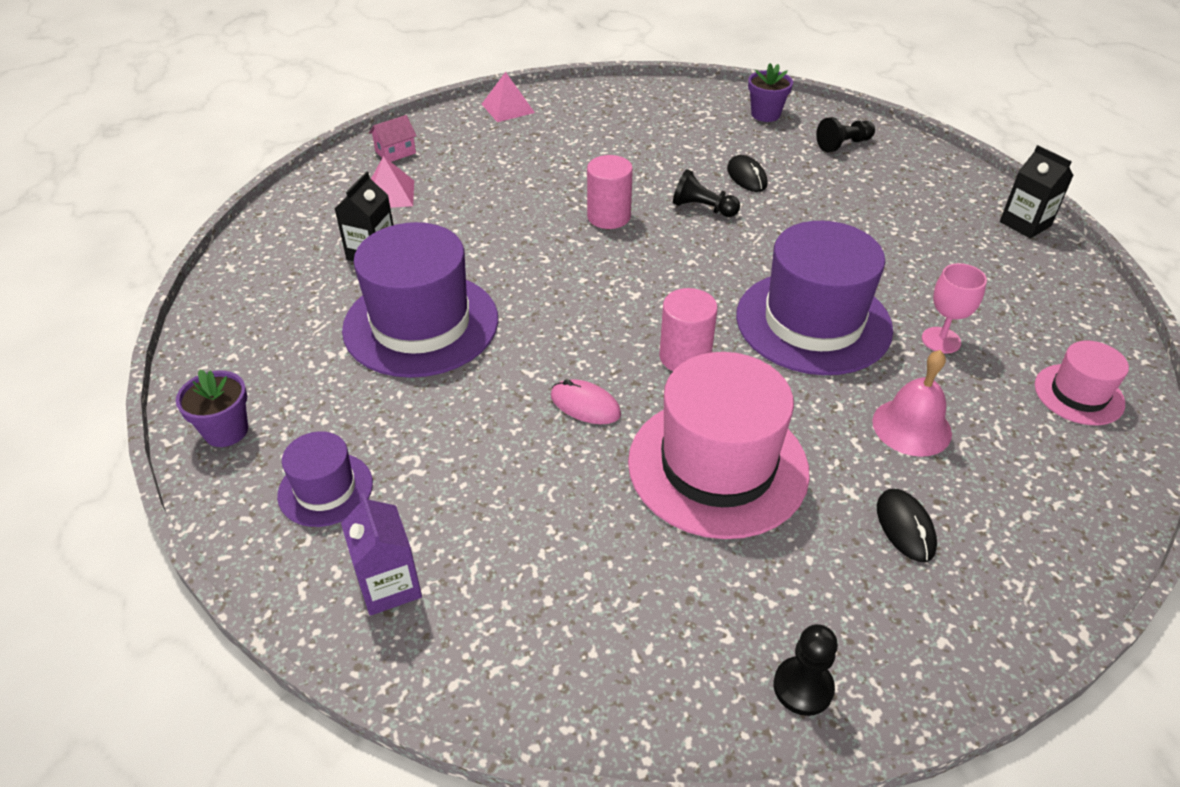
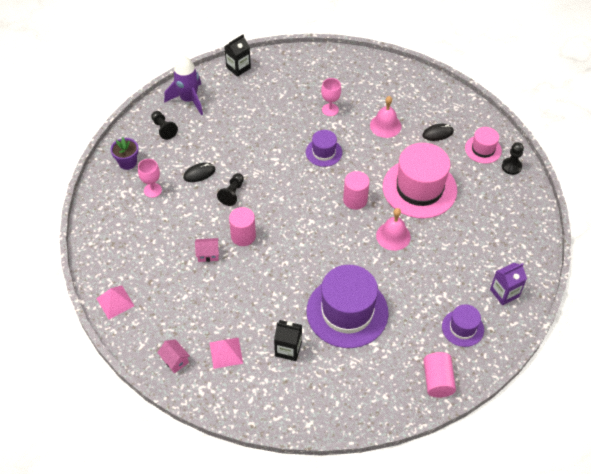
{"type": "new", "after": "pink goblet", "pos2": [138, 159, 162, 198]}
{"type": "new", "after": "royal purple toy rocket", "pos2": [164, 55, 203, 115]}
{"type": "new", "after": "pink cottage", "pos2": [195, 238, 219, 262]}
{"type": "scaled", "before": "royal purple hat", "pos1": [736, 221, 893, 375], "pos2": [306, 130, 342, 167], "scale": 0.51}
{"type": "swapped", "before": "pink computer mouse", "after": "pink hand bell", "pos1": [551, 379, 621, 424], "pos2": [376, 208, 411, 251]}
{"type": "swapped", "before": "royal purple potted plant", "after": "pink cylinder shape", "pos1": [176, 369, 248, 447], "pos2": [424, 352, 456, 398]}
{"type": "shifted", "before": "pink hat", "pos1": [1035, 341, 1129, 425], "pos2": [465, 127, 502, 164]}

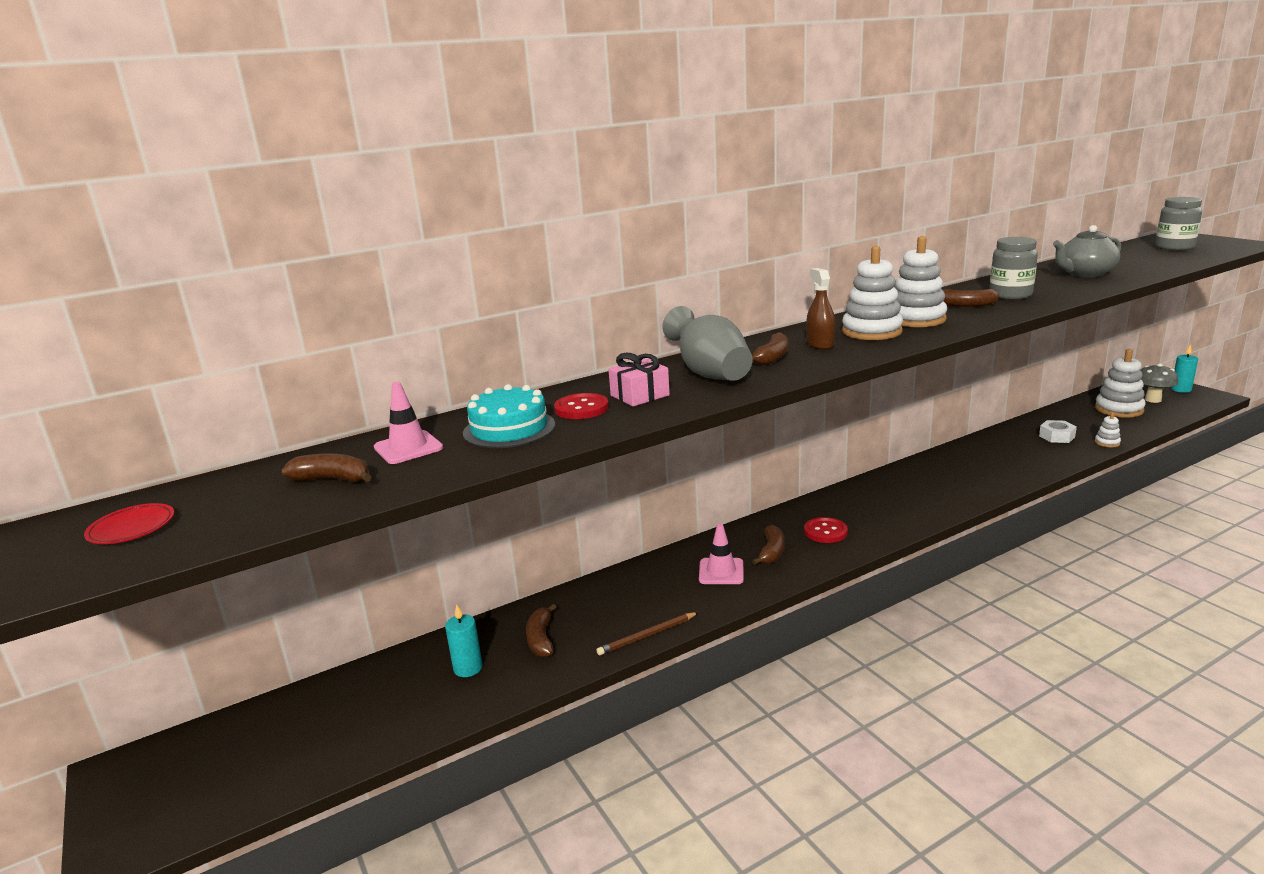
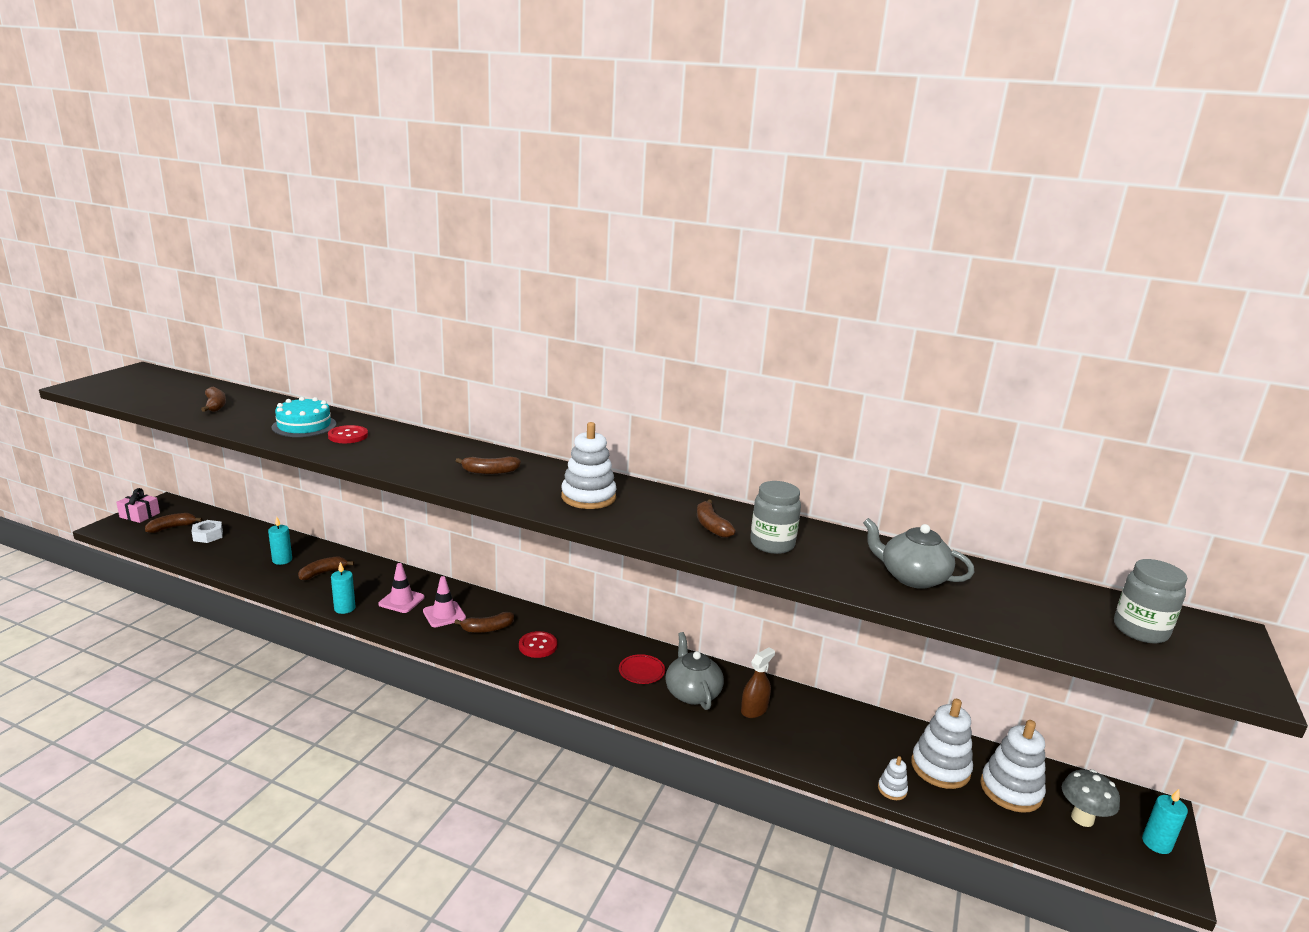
{"type": "shifted", "before": "pink present", "pos1": [608, 353, 670, 407], "pos2": [116, 488, 160, 523]}
{"type": "new", "after": "russet toy banana", "pos2": [145, 513, 203, 533]}
{"type": "shifted", "before": "snow-white hex nut", "pos1": [1039, 420, 1077, 443], "pos2": [191, 520, 223, 543]}
{"type": "swapped", "before": "russet lead pencil", "after": "teal candle", "pos1": [596, 612, 699, 655], "pos2": [331, 562, 356, 614]}
{"type": "shifted", "before": "pink traffic cone", "pos1": [374, 382, 443, 464], "pos2": [378, 563, 425, 613]}
{"type": "shifted", "before": "crimson flat dish", "pos1": [84, 503, 174, 544], "pos2": [619, 654, 665, 684]}
{"type": "new", "after": "ash-grey china teapot", "pos2": [665, 632, 724, 710]}
{"type": "shifted", "before": "russet spray bottle", "pos1": [806, 268, 835, 350], "pos2": [741, 647, 775, 718]}
{"type": "shifted", "before": "snow-white stacking toy", "pos1": [895, 236, 947, 327], "pos2": [911, 699, 973, 789]}
{"type": "gone", "before": "ash-grey tall vase", "pos1": [663, 306, 753, 381]}

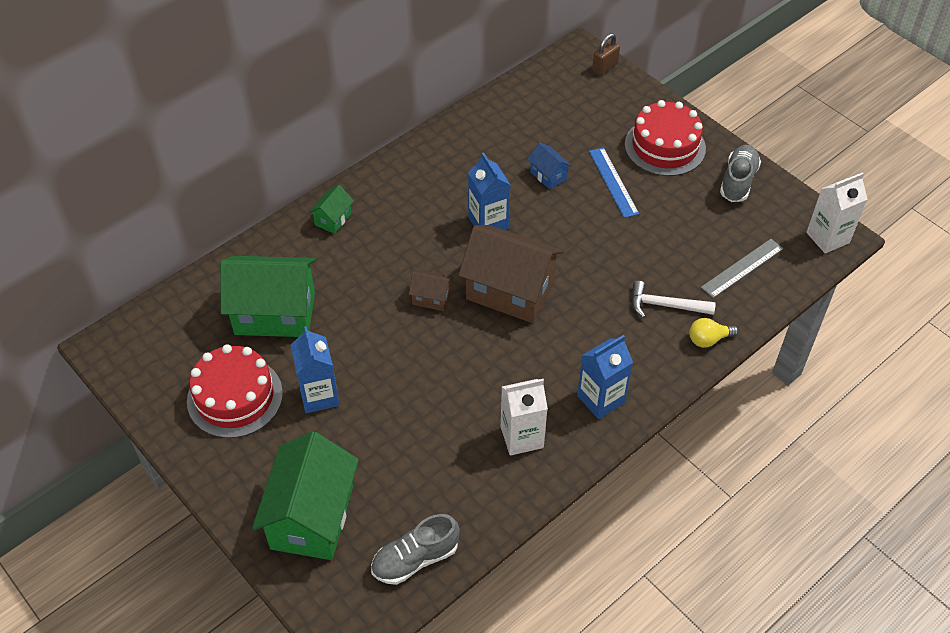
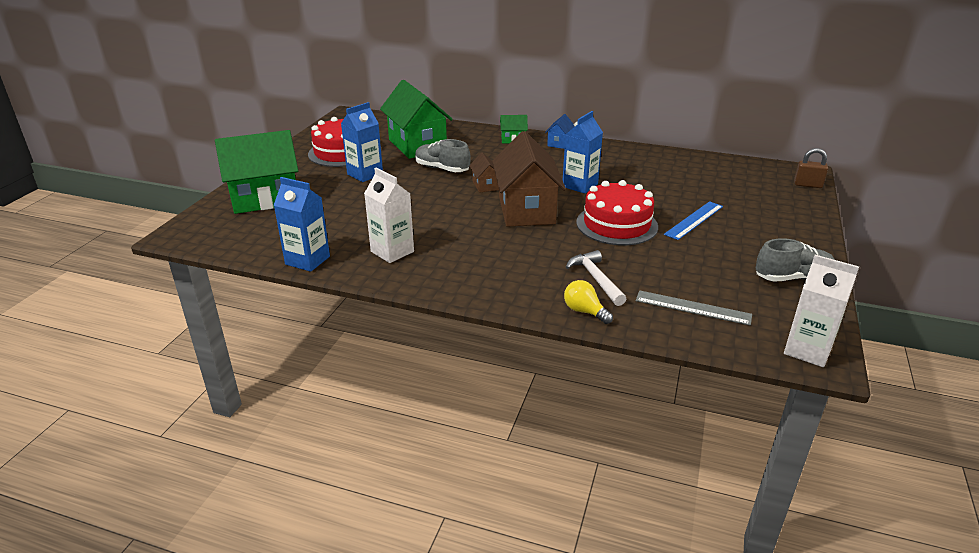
{"type": "shifted", "before": "royal blue milk carton", "pos1": [577, 335, 633, 419], "pos2": [273, 177, 330, 272]}
{"type": "shifted", "before": "ash-grey shoe", "pos1": [371, 514, 460, 585], "pos2": [415, 139, 471, 172]}
{"type": "shifted", "before": "royal blue cottage", "pos1": [527, 143, 572, 189], "pos2": [545, 114, 575, 149]}
{"type": "shifted", "before": "crimson gateau", "pos1": [625, 100, 706, 176], "pos2": [576, 180, 658, 245]}

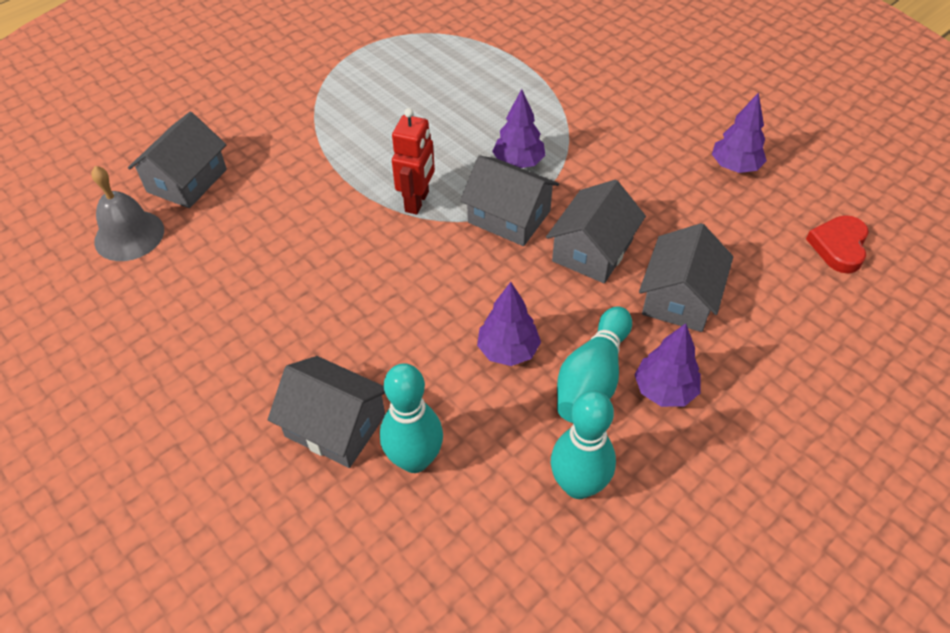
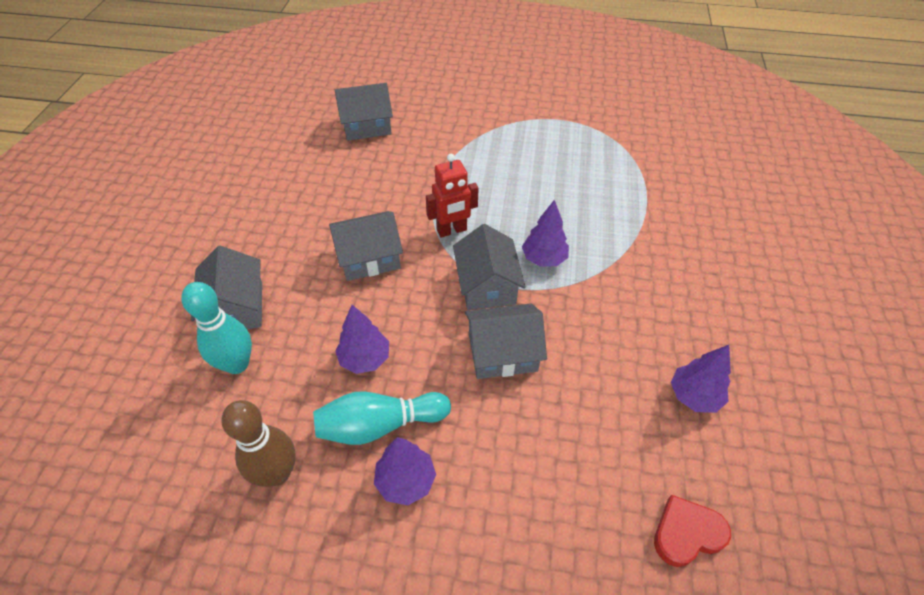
{"type": "repainted", "before": "teal skittle", "after": "russet skittle", "pos1": [551, 390, 616, 499], "pos2": [221, 400, 296, 487]}
{"type": "shifted", "before": "ash-grey cottage", "pos1": [639, 223, 733, 332], "pos2": [329, 211, 403, 281]}
{"type": "gone", "before": "ash-grey hand bell", "pos1": [91, 166, 164, 261]}

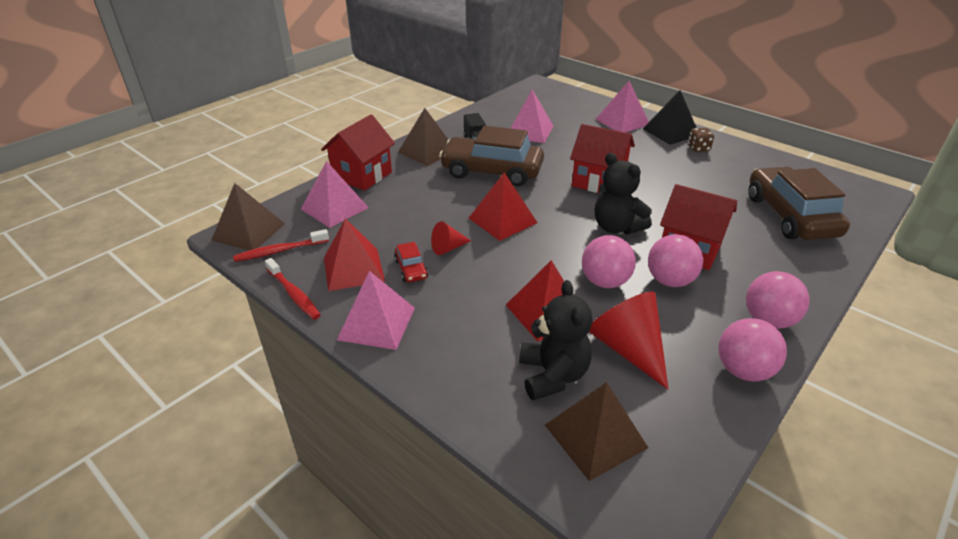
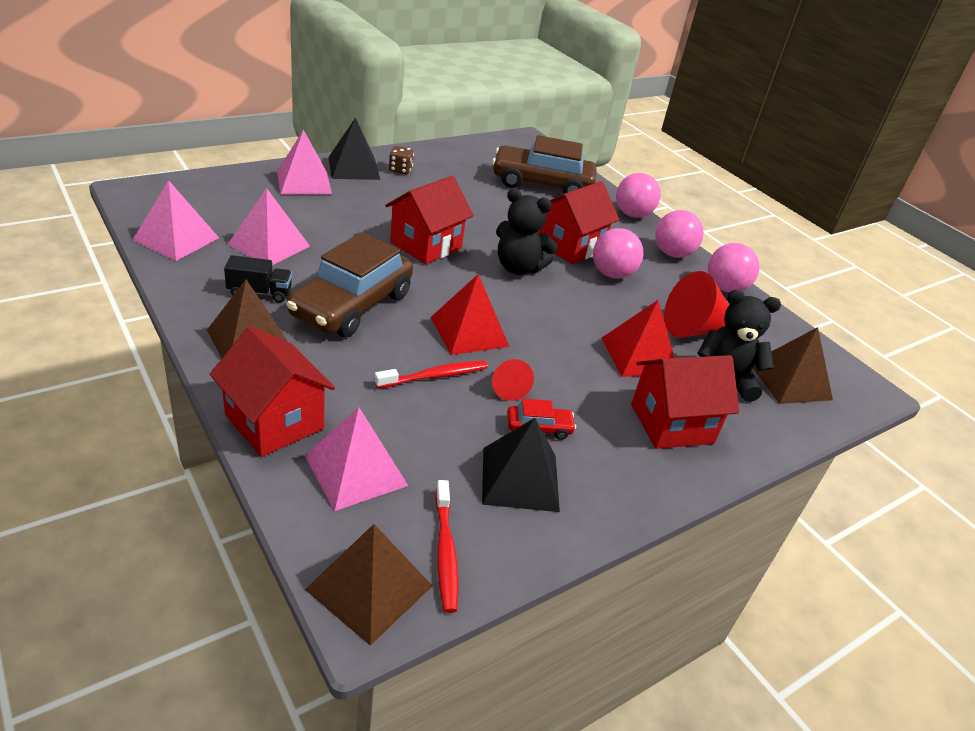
{"type": "shifted", "before": "pink pyramid shape", "pos1": [337, 271, 415, 350], "pos2": [133, 180, 219, 261]}
{"type": "shifted", "before": "crimson toothbrush", "pos1": [265, 258, 321, 320], "pos2": [374, 361, 488, 388]}
{"type": "repainted", "before": "crimson pyramid shape", "after": "jet-black pyramid shape", "pos1": [324, 218, 385, 291], "pos2": [482, 418, 560, 512]}
{"type": "rotated", "before": "jet-black stuffed bear", "pos1": [595, 153, 652, 234], "pos2": [496, 188, 558, 275], "turn": 45}
{"type": "shifted", "before": "pink ball", "pos1": [582, 235, 636, 288], "pos2": [616, 173, 661, 218]}
{"type": "new", "after": "crimson cottage", "pos2": [631, 355, 739, 449]}

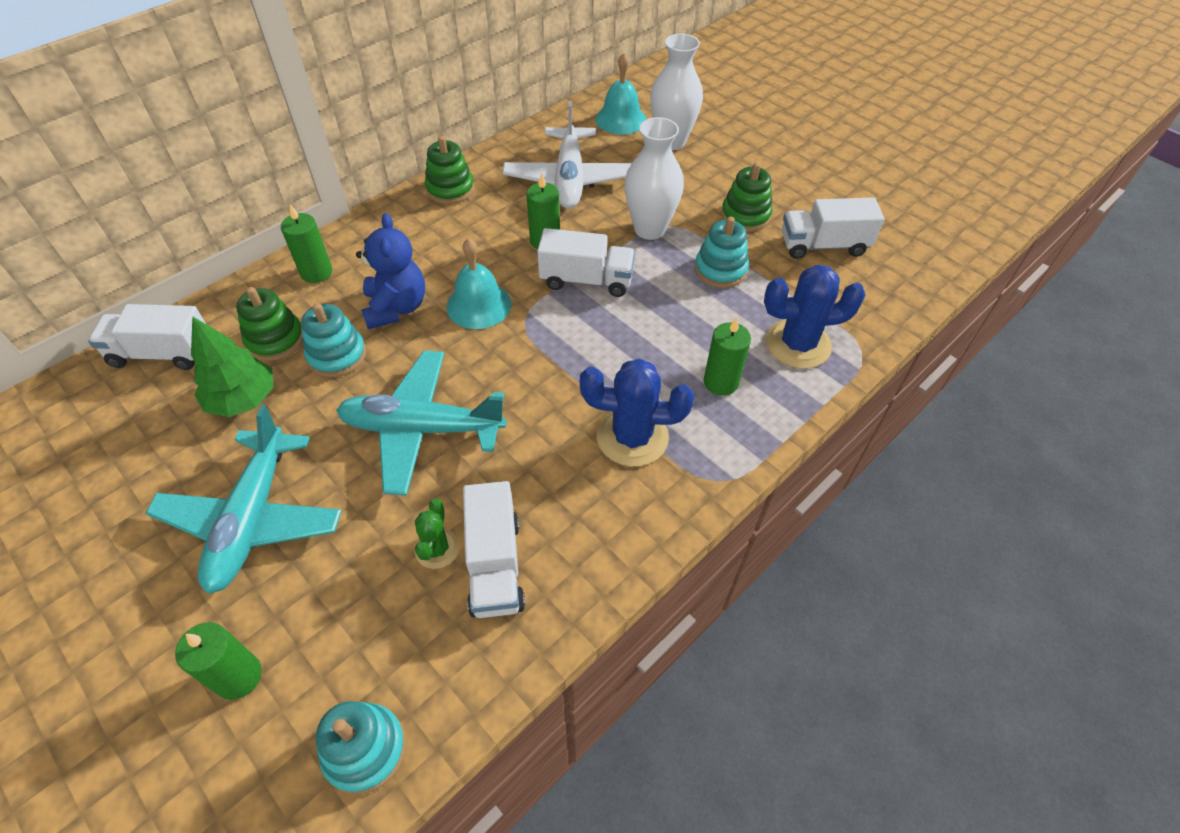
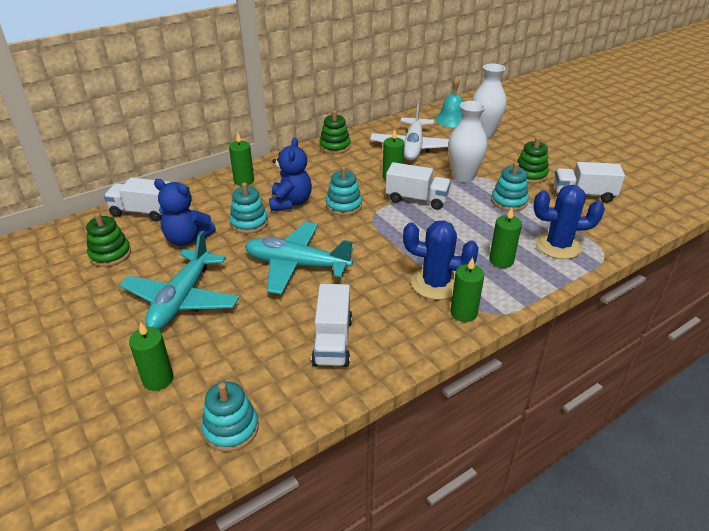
{"type": "shifted", "before": "leaf-green stacking toy", "pos1": [236, 287, 303, 361], "pos2": [86, 213, 131, 267]}
{"type": "swapped", "before": "leaf-green toy tree", "after": "royal blue stuffed bear", "pos1": [191, 316, 273, 417], "pos2": [154, 179, 216, 246]}
{"type": "swapped", "before": "teal hand bell", "after": "teal stacking toy", "pos1": [446, 238, 511, 329], "pos2": [326, 166, 362, 216]}
{"type": "new", "after": "leaf-green candle", "pos2": [450, 257, 484, 322]}
{"type": "gone", "before": "leaf-green prickly plant", "pos1": [415, 499, 459, 569]}

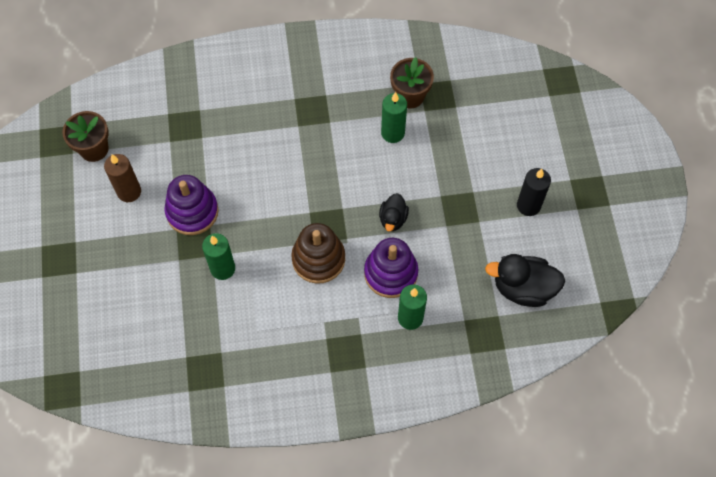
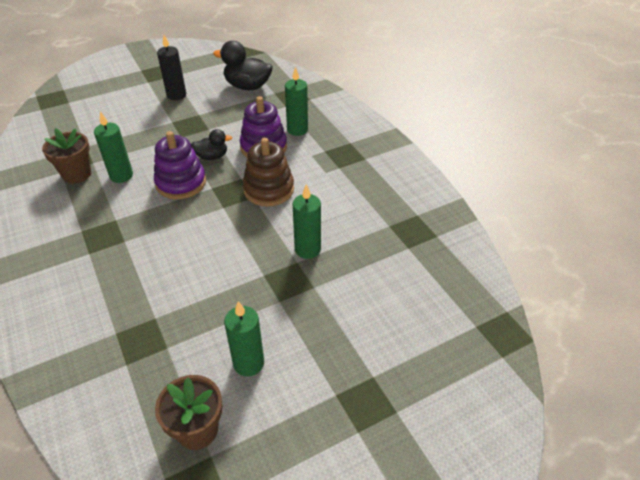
{"type": "shifted", "before": "royal purple stacking toy", "pos1": [165, 175, 219, 235], "pos2": [154, 131, 206, 199]}
{"type": "rotated", "before": "jet-black rubber duck", "pos1": [485, 254, 565, 307], "pos2": [213, 41, 273, 90], "turn": 120}
{"type": "repainted", "before": "russet candle", "after": "leaf-green candle", "pos1": [104, 154, 141, 202], "pos2": [224, 301, 264, 377]}

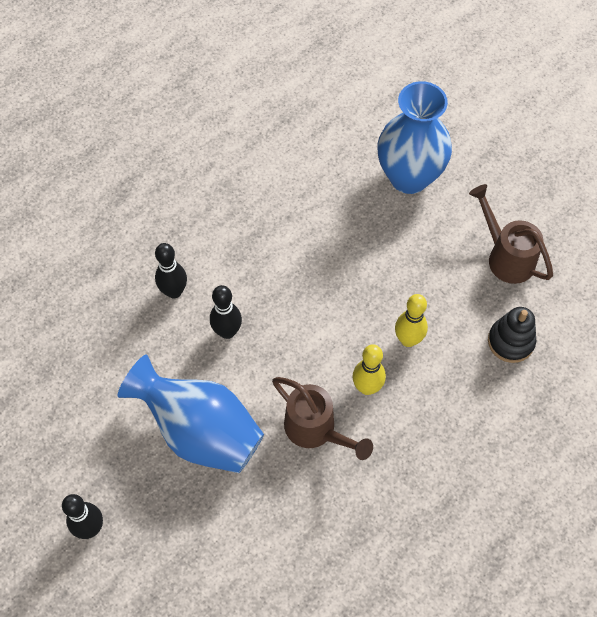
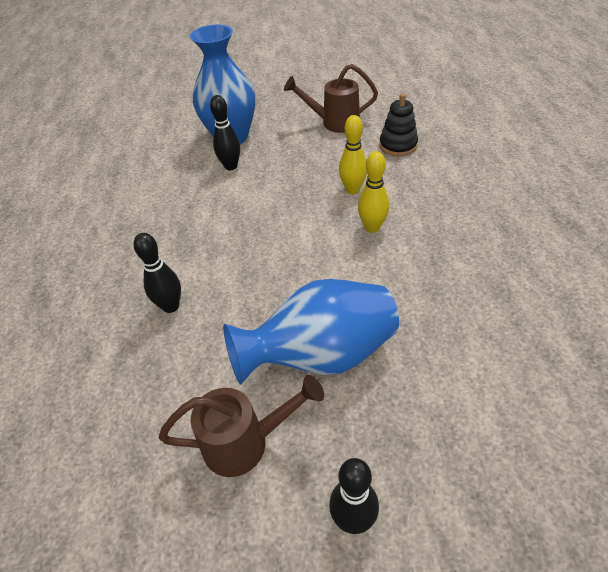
{"type": "shifted", "before": "russet watering can", "pos1": [272, 377, 373, 460], "pos2": [159, 375, 324, 477]}
{"type": "shifted", "before": "jet-black skittle", "pos1": [210, 285, 242, 339], "pos2": [210, 95, 240, 170]}

